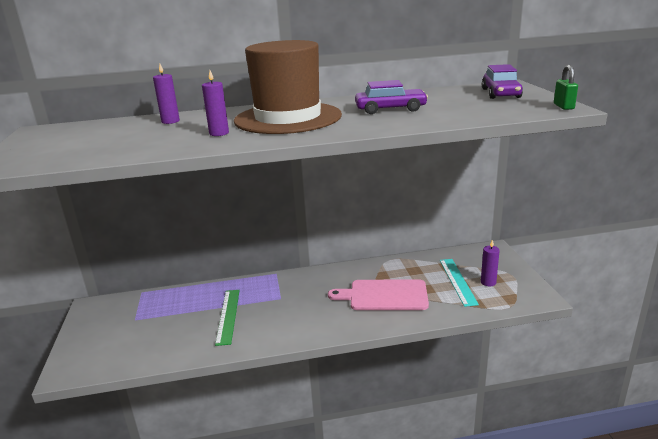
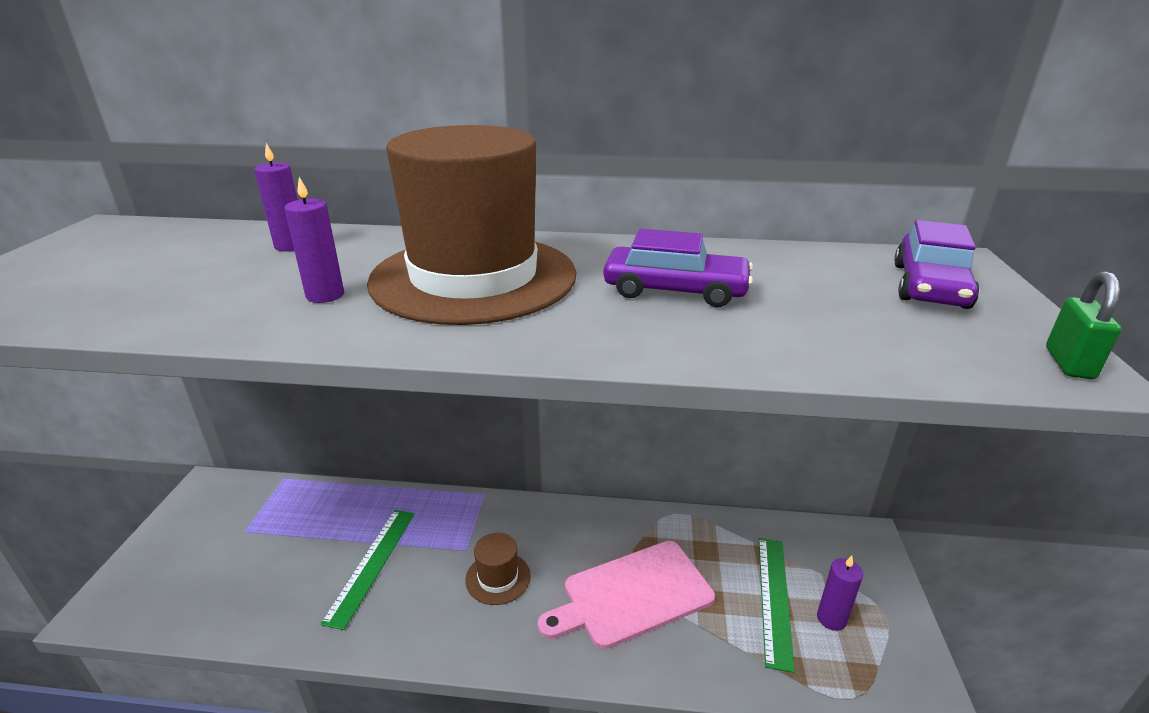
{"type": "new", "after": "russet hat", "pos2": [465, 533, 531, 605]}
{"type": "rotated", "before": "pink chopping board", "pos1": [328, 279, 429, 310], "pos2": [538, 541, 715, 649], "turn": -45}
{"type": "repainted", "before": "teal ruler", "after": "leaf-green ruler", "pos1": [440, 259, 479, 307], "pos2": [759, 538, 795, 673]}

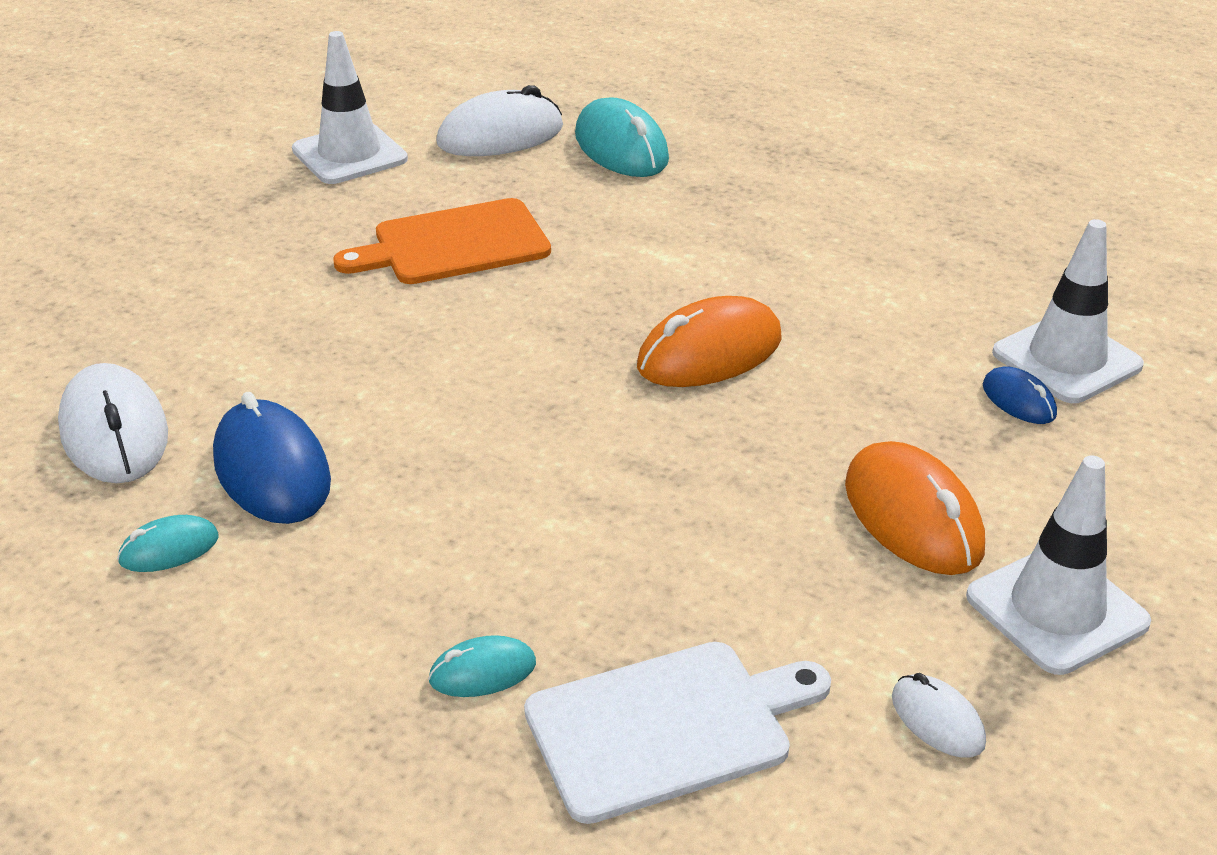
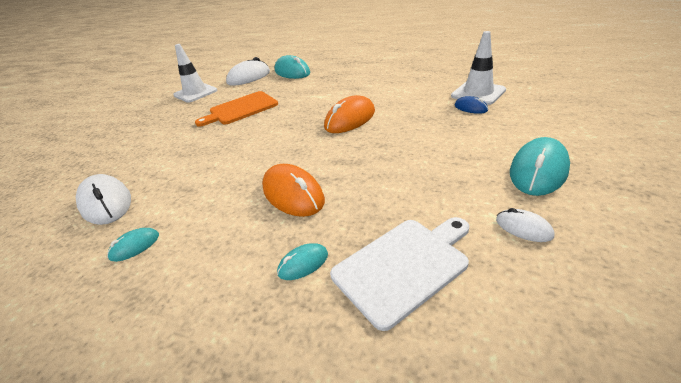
{"type": "shifted", "before": "orange-coloured computer mouse", "pos1": [845, 441, 985, 575], "pos2": [262, 164, 325, 217]}
{"type": "swapped", "before": "snow-white traffic cone", "after": "teal computer mouse", "pos1": [966, 456, 1151, 675], "pos2": [510, 137, 570, 196]}
{"type": "gone", "before": "royal blue computer mouse", "pos1": [213, 392, 331, 524]}

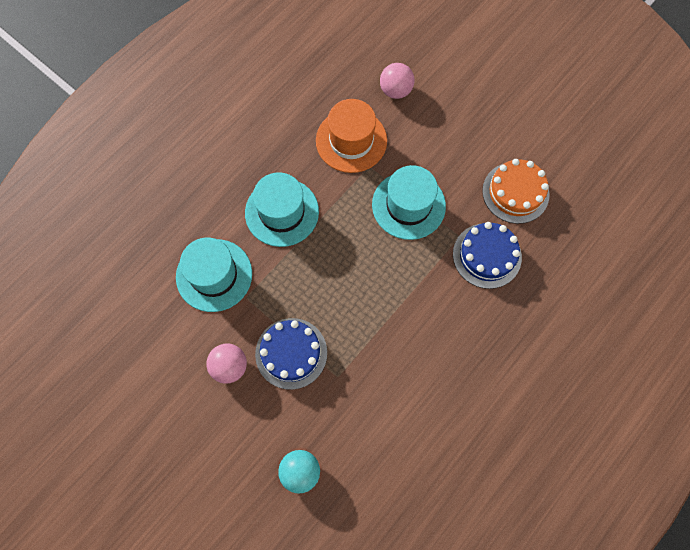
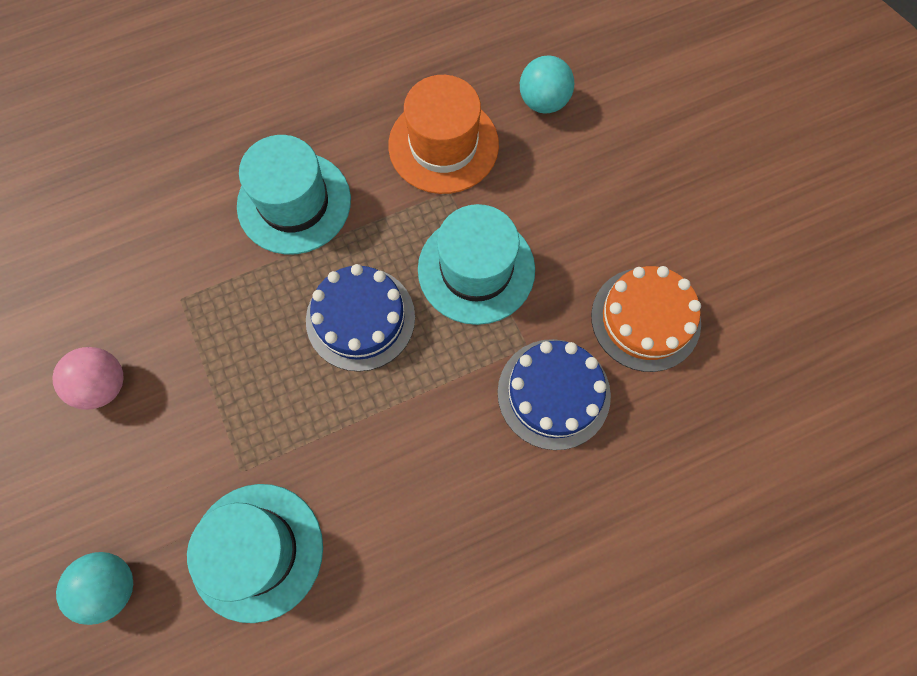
{"type": "shifted", "before": "teal hat", "pos1": [176, 238, 252, 312], "pos2": [187, 484, 323, 623]}
{"type": "shifted", "before": "royal blue gateau", "pos1": [255, 318, 327, 390], "pos2": [306, 264, 415, 372]}
{"type": "repainted", "before": "pink ball", "after": "teal ball", "pos1": [380, 63, 415, 99], "pos2": [520, 56, 574, 114]}

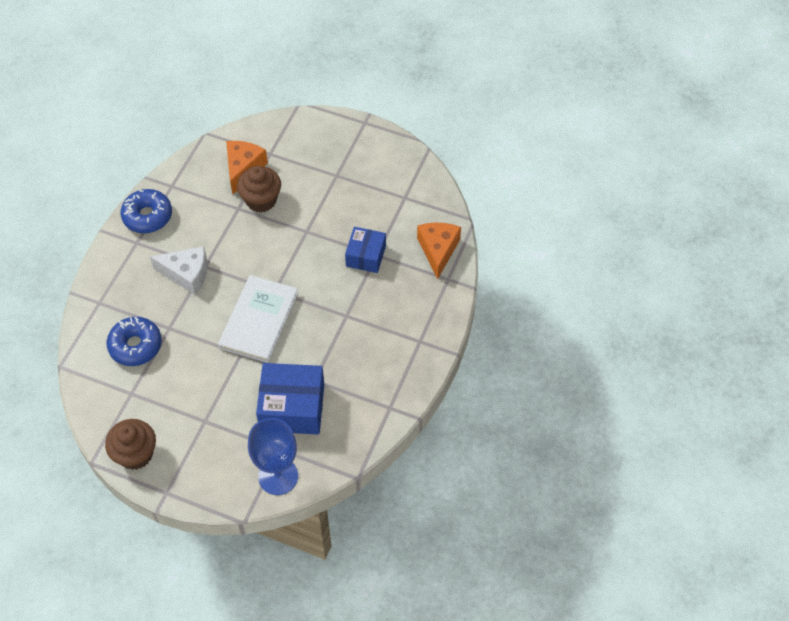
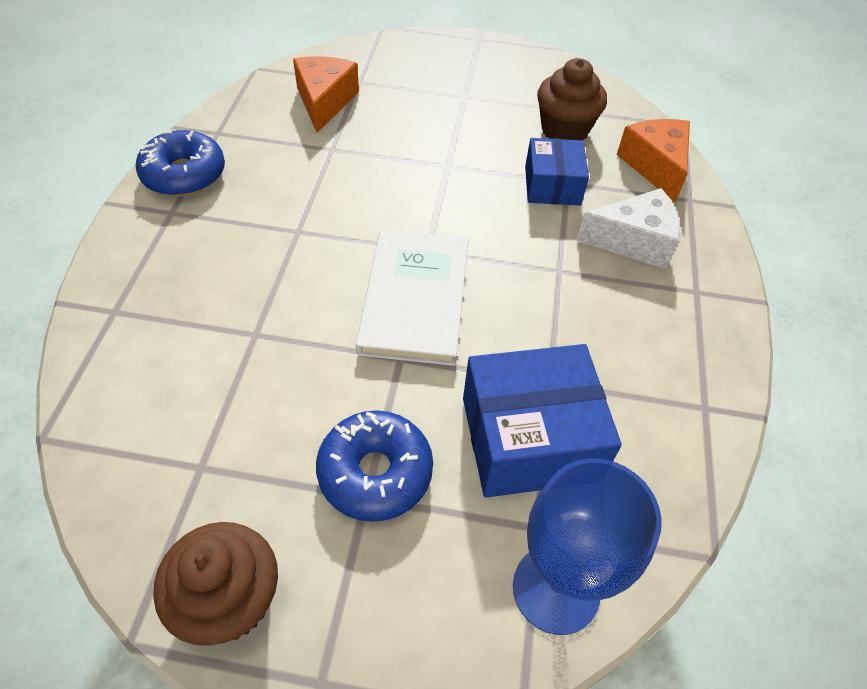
{"type": "shifted", "before": "royal blue glazed donut", "pos1": [107, 317, 162, 366], "pos2": [316, 410, 433, 522]}
{"type": "shifted", "before": "russet fairy cake", "pos1": [237, 165, 281, 212], "pos2": [537, 58, 607, 140]}
{"type": "shifted", "before": "snow-white piece of cheese", "pos1": [150, 246, 208, 295], "pos2": [576, 188, 681, 269]}

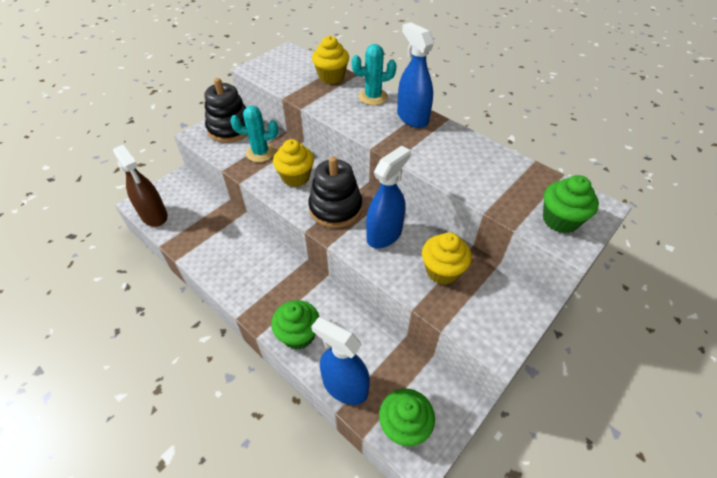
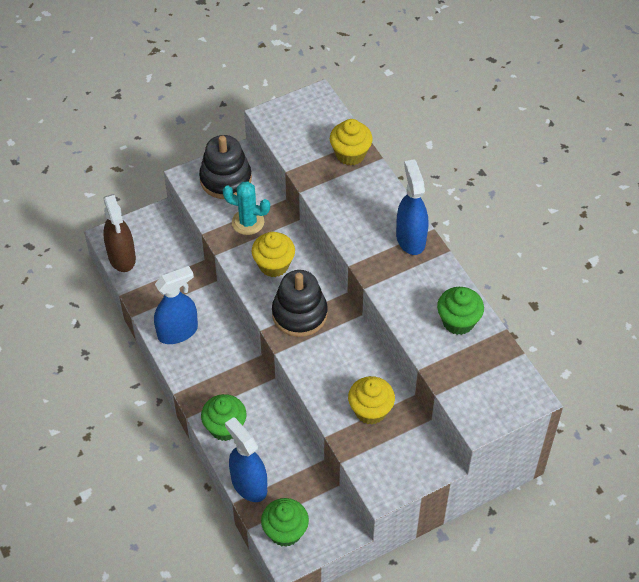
{"type": "shifted", "before": "royal blue spray bottle", "pos1": [366, 146, 411, 248], "pos2": [154, 266, 198, 344]}
{"type": "shifted", "before": "leaf-green fairy cake", "pos1": [543, 175, 599, 233], "pos2": [437, 287, 484, 335]}
{"type": "gone", "before": "teal prickly plant", "pos1": [352, 44, 397, 105]}

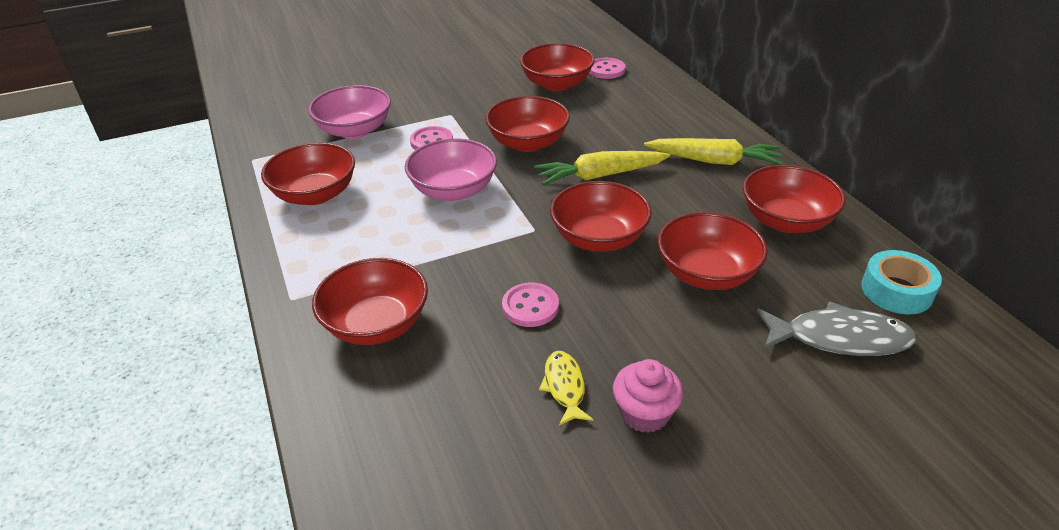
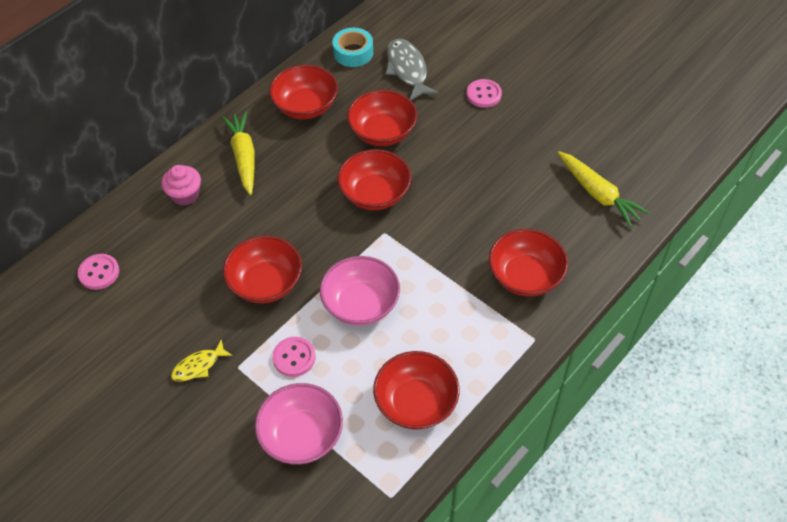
{"type": "shifted", "before": "pink fairy cake", "pos1": [613, 359, 683, 433], "pos2": [161, 165, 201, 206]}
{"type": "shifted", "before": "bright yellow fish", "pos1": [539, 351, 593, 426], "pos2": [171, 339, 232, 382]}
{"type": "shifted", "before": "pink button", "pos1": [502, 283, 559, 327], "pos2": [467, 79, 502, 108]}
{"type": "shifted", "before": "bright yellow toy carrot", "pos1": [534, 151, 670, 185], "pos2": [558, 151, 650, 227]}
{"type": "gone", "before": "crimson bowl", "pos1": [520, 43, 595, 91]}

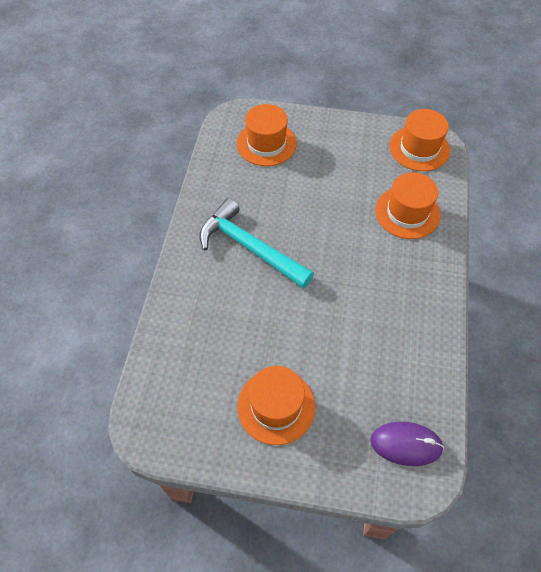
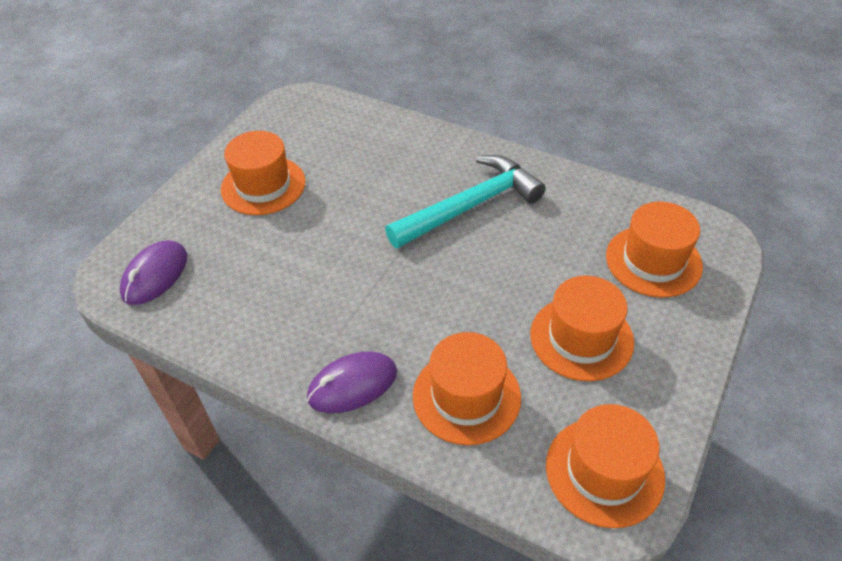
{"type": "new", "after": "royal purple computer mouse", "pos2": [307, 351, 397, 413]}
{"type": "new", "after": "orange-coloured hat", "pos2": [530, 276, 634, 381]}

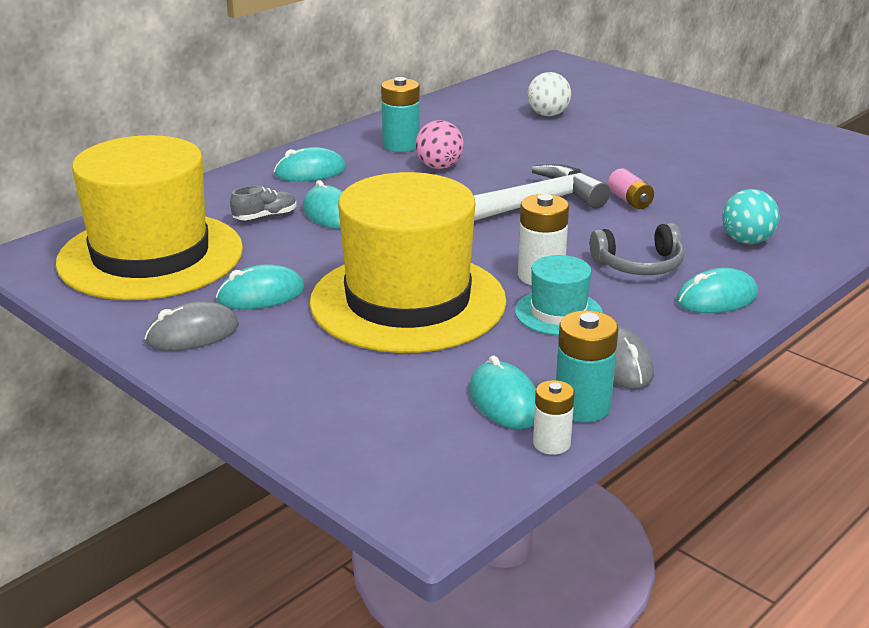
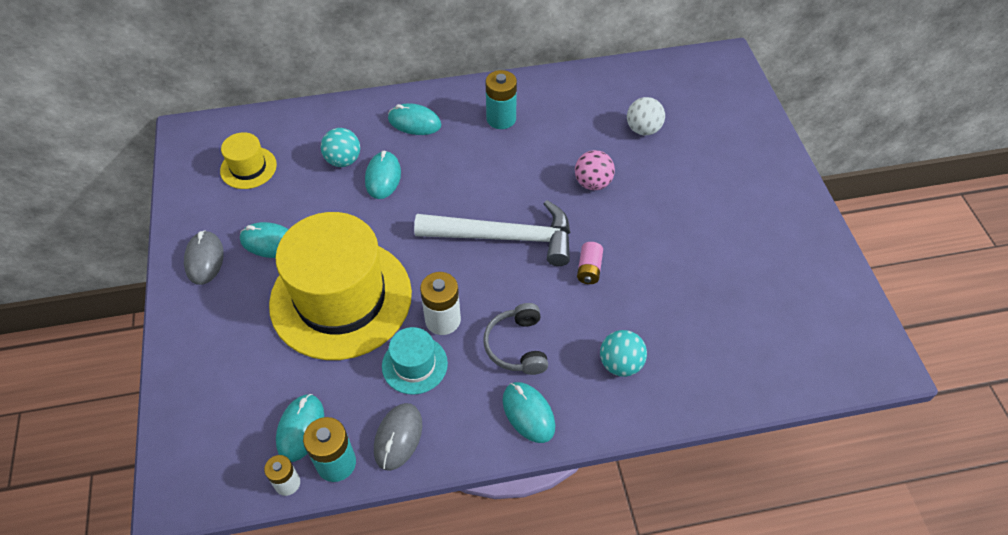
{"type": "rotated", "before": "ash-grey computer mouse", "pos1": [144, 301, 239, 351], "pos2": [184, 230, 224, 285], "turn": 75}
{"type": "scaled", "before": "bright yellow hat", "pos1": [56, 135, 243, 300], "pos2": [220, 132, 277, 189], "scale": 0.44}
{"type": "swapped", "before": "ash-grey shoe", "after": "teal ball", "pos1": [230, 186, 297, 220], "pos2": [321, 128, 360, 167]}
{"type": "rotated", "before": "ash-grey over-ear headphones", "pos1": [590, 223, 684, 275], "pos2": [483, 303, 548, 375], "turn": 60}
{"type": "rotated", "before": "teal computer mouse", "pos1": [676, 268, 758, 313], "pos2": [502, 382, 555, 443], "turn": 45}
{"type": "shifted", "before": "pink ball", "pos1": [415, 120, 464, 169], "pos2": [575, 150, 615, 190]}

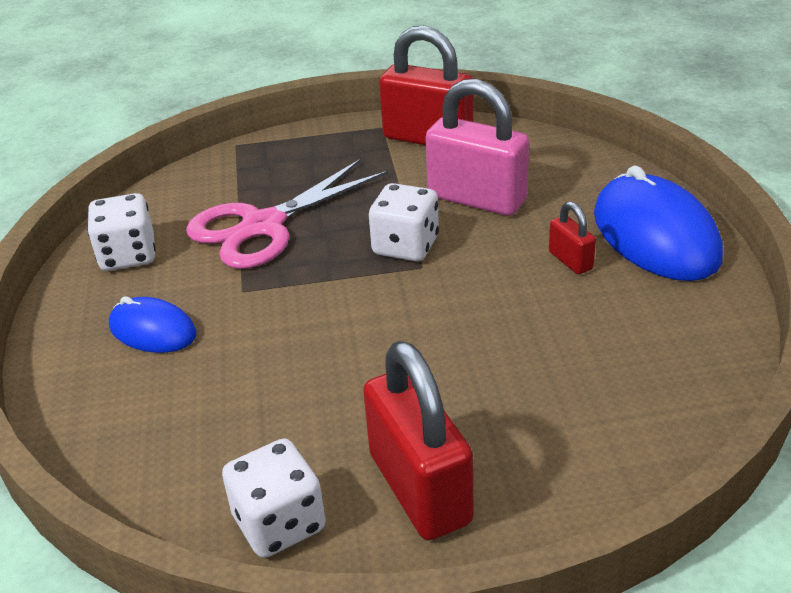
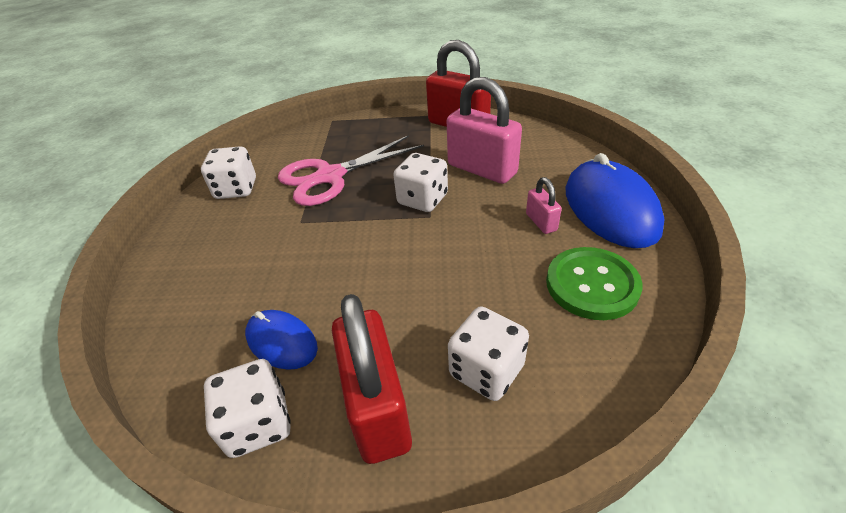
{"type": "shifted", "before": "royal blue computer mouse", "pos1": [109, 296, 196, 353], "pos2": [245, 310, 318, 370]}
{"type": "new", "after": "snow-white die", "pos2": [448, 306, 529, 401]}
{"type": "repainted", "before": "crimson padlock", "after": "pink padlock", "pos1": [549, 201, 596, 274], "pos2": [526, 177, 562, 234]}
{"type": "new", "after": "leaf-green button", "pos2": [546, 247, 643, 320]}

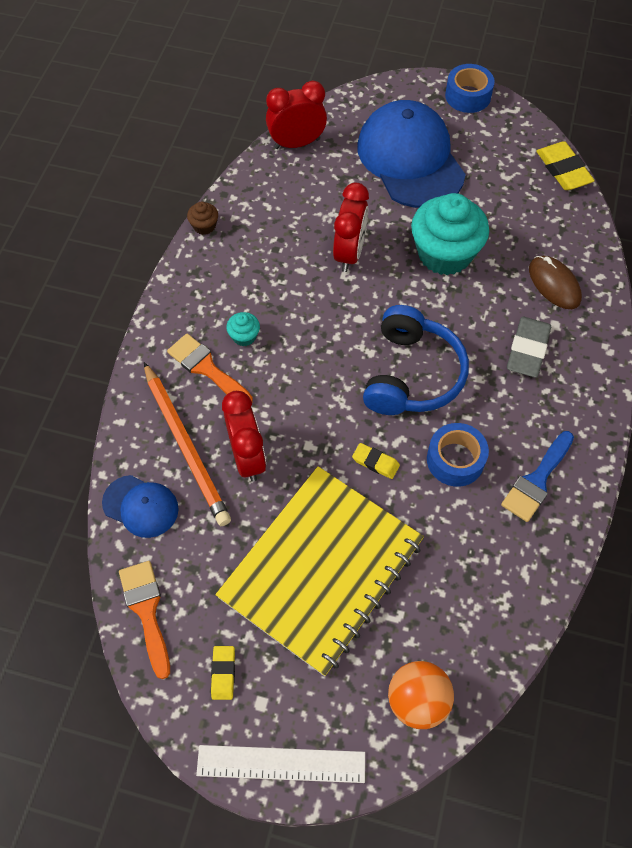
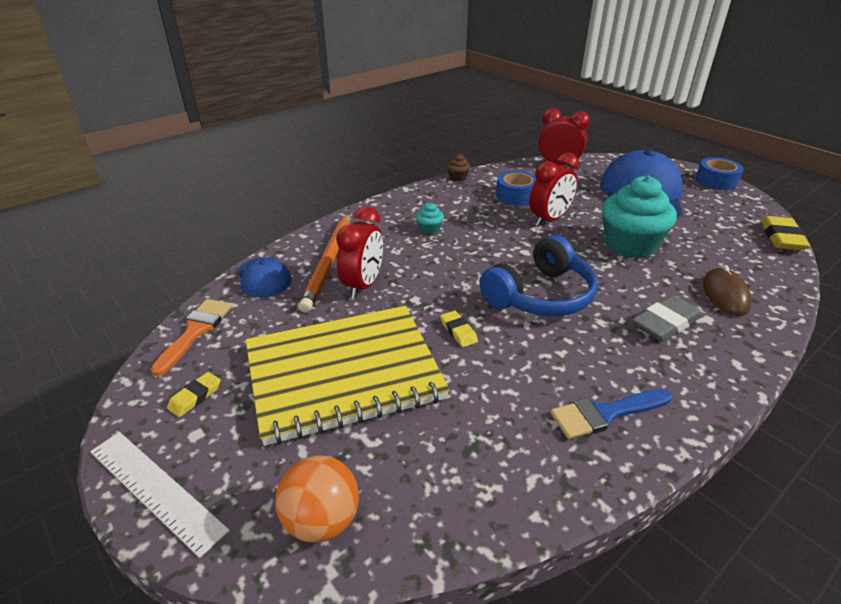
{"type": "shifted", "before": "royal blue sticky tape", "pos1": [427, 423, 489, 487], "pos2": [496, 171, 536, 206]}
{"type": "gone", "before": "orange-coloured paintbrush", "pos1": [167, 333, 253, 401]}

